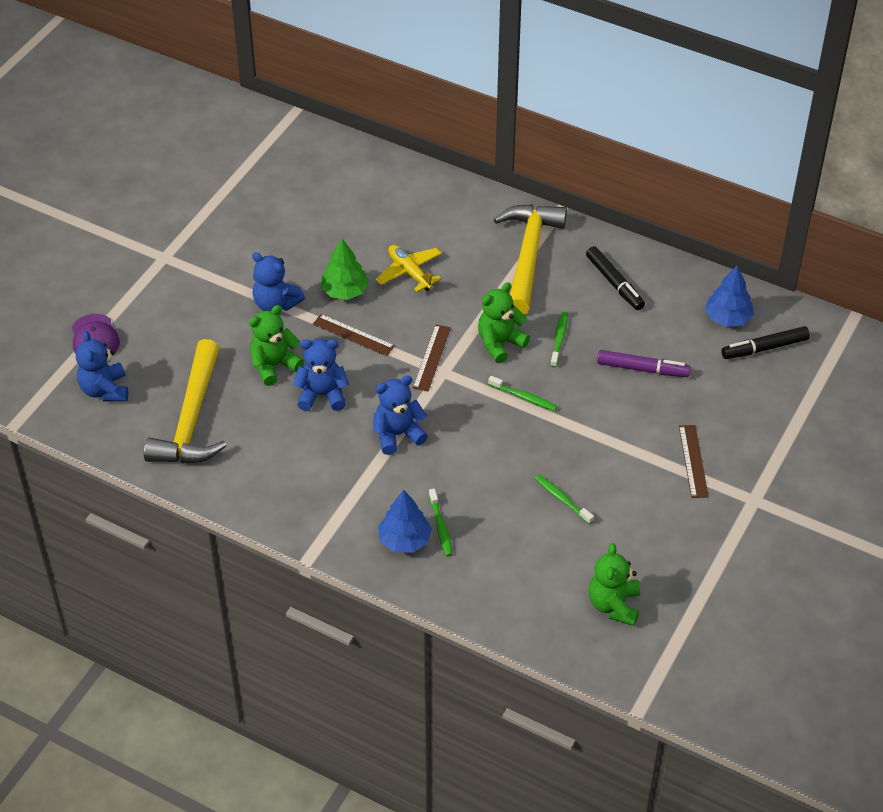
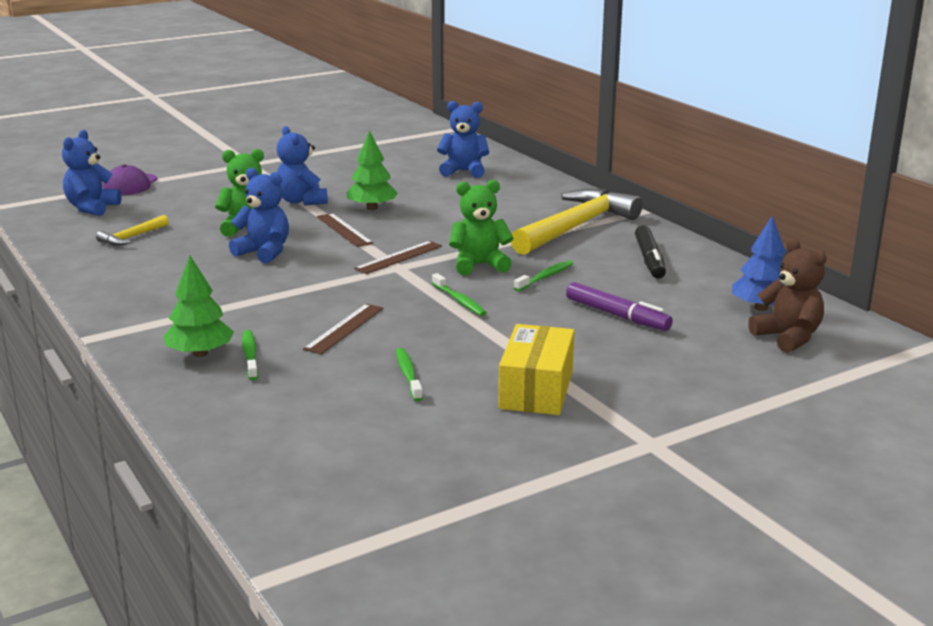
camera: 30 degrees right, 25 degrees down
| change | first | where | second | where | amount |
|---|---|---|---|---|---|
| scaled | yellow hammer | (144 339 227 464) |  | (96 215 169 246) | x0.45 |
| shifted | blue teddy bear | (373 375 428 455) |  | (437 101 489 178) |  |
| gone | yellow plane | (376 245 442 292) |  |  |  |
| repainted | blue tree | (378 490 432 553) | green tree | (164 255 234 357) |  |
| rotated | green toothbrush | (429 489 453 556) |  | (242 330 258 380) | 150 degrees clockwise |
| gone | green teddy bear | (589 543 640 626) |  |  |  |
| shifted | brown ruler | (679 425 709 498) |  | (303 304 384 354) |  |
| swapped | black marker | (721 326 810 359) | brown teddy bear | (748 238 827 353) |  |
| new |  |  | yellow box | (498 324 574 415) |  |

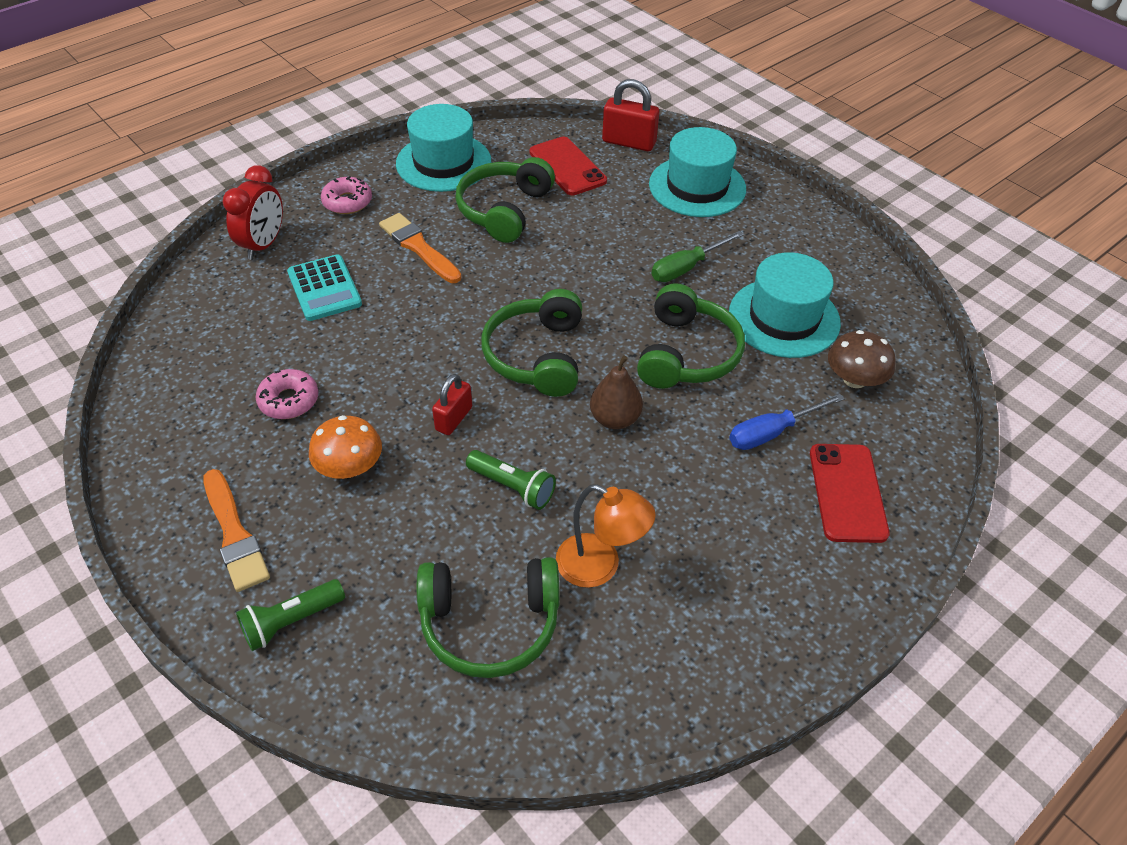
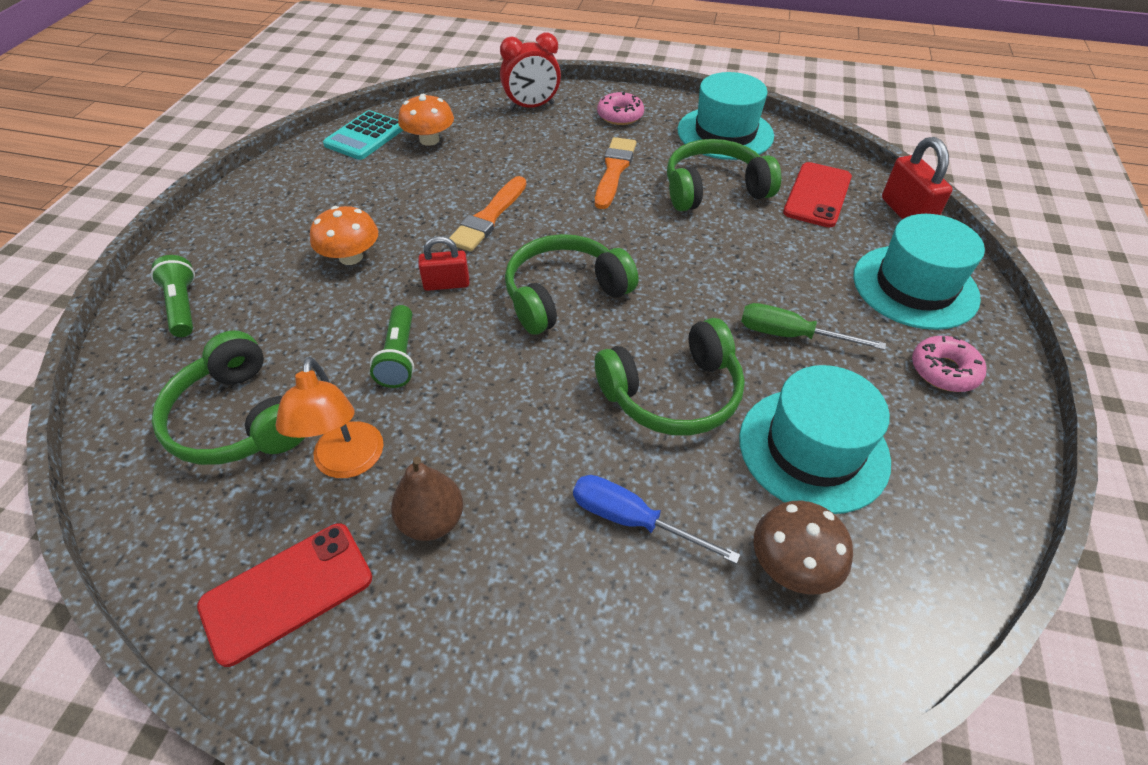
camera: 55 degrees right, 0 degrees up
| change | first | where | second | where | amount |
|---|---|---|---|---|---|
| shifted | orange brush | (204 469 270 592) |  | (449 176 526 252) |  |
| rotated | green flashlight | (236 579 345 651) |  | (151 255 195 337) | 45 degrees clockwise |
| shifted | pink donut | (256 369 319 419) |  | (912 336 986 392) |  |
| shifted | turquoise calculator | (287 254 362 321) |  | (323 110 403 160) |  |
| shifted | brown pear | (590 355 643 429) |  | (391 457 463 541) |  |
| shifted | red phone | (810 444 890 543) |  | (197 523 372 667) |  |
| new |  |  | orange mushroom | (398 94 454 146) |  |

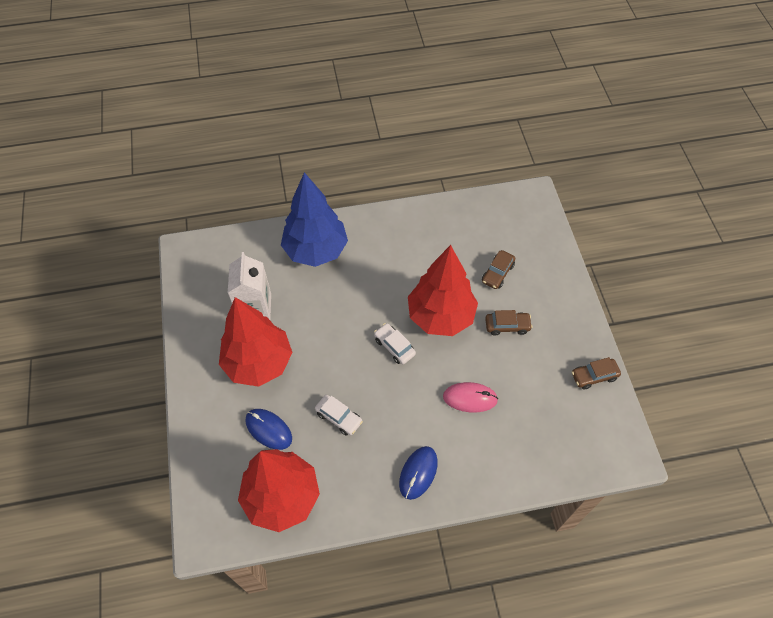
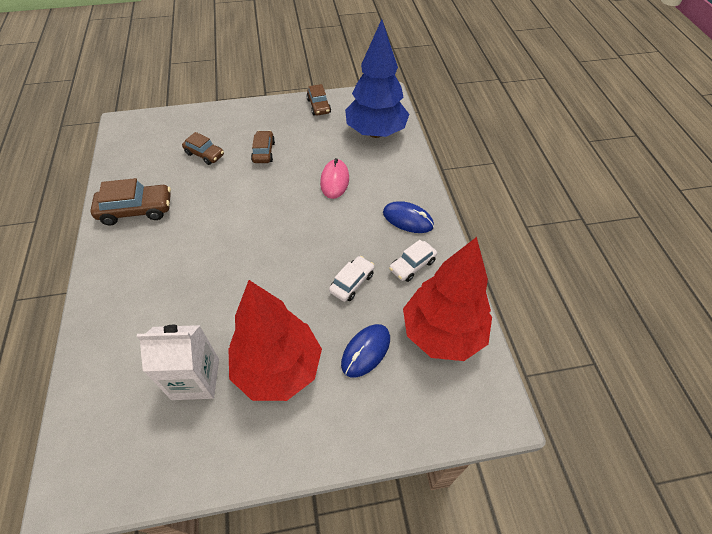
camera: 90 degrees left, 5 degrees down
| change | first | where | second | where | amount |
|---|---|---|---|---|---|
| shifted | blue tree | (281 172 348 267) |  | (345 19 409 138) |  |
| shifted | white car | (374 323 416 364) |  | (389 240 437 282) |  |
| gone | red tree | (408 245 478 336) |  |  |  |
| new |  |  | brown car | (90 178 171 225) |  |

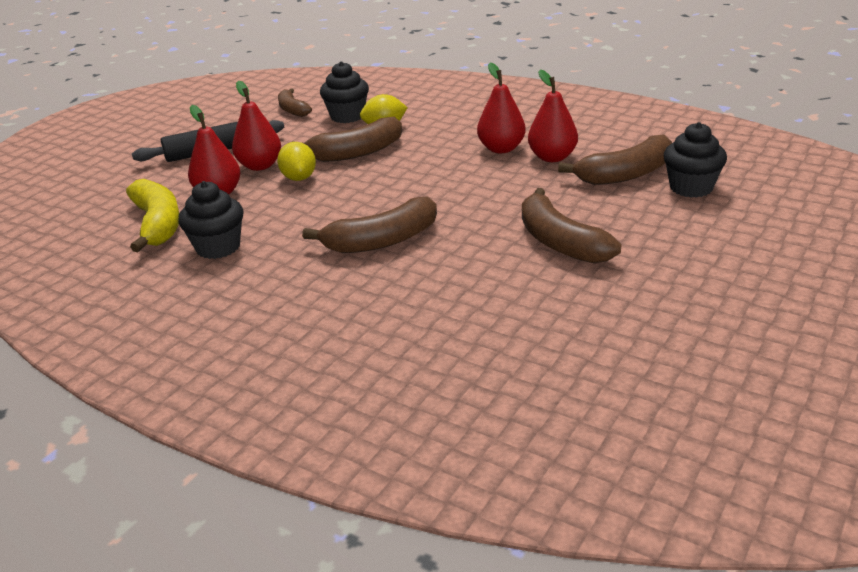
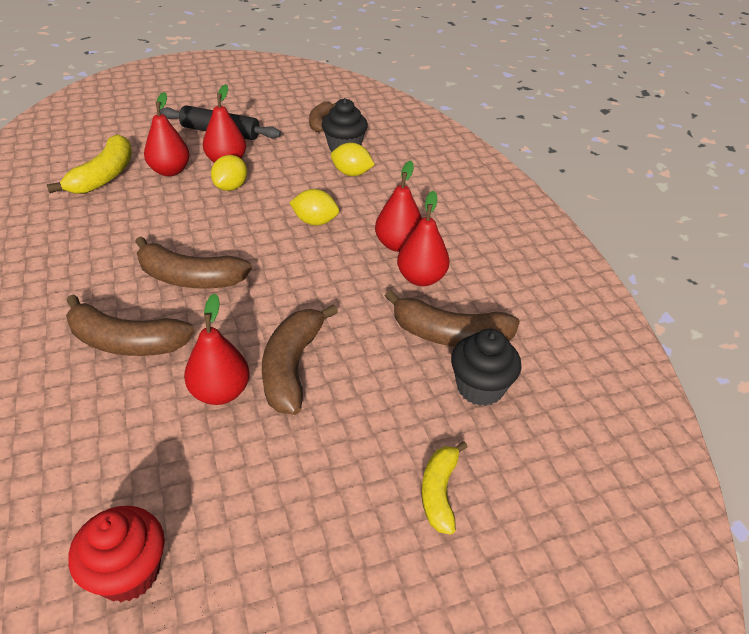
camera: 35 degrees right, 10 degrees up
| change | first | where | second | where | amount |
|---|---|---|---|---|---|
| gone | black cupcake | (178 181 244 259) |  |  |  |
| shifted | brown banana | (292 117 402 162) |  | (66 294 195 356) |  |
| new |  |  | red cupcake | (68 506 165 602) |  |
| new |  |  | red pear | (184 293 249 405) |  |
| new |  |  | yellow lemon | (289 189 339 226) |  |
| new |  |  | yellow banana | (422 442 467 535) |  |

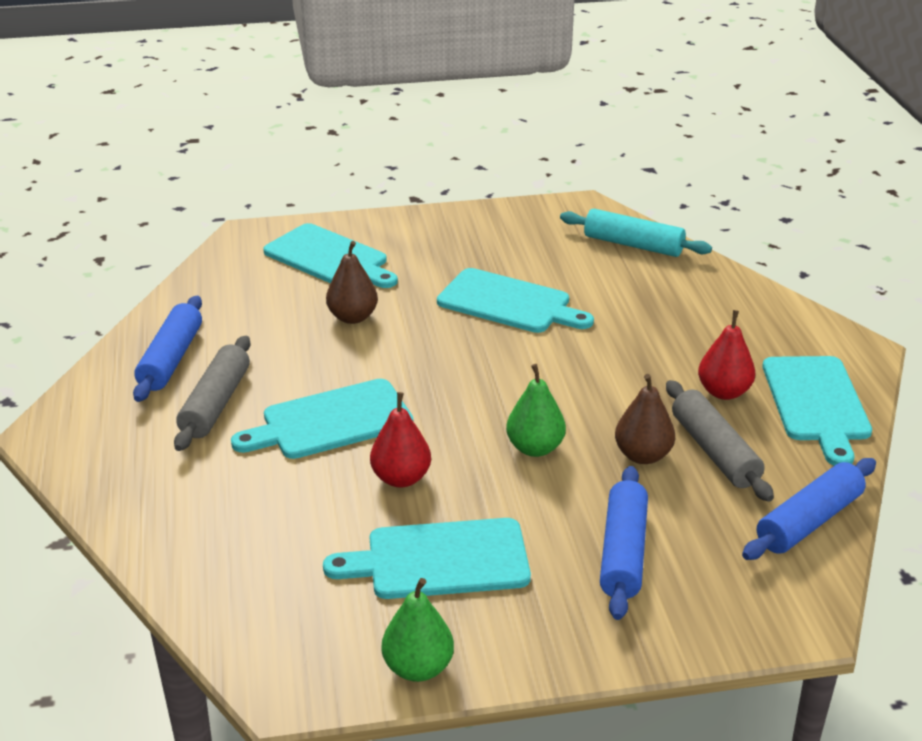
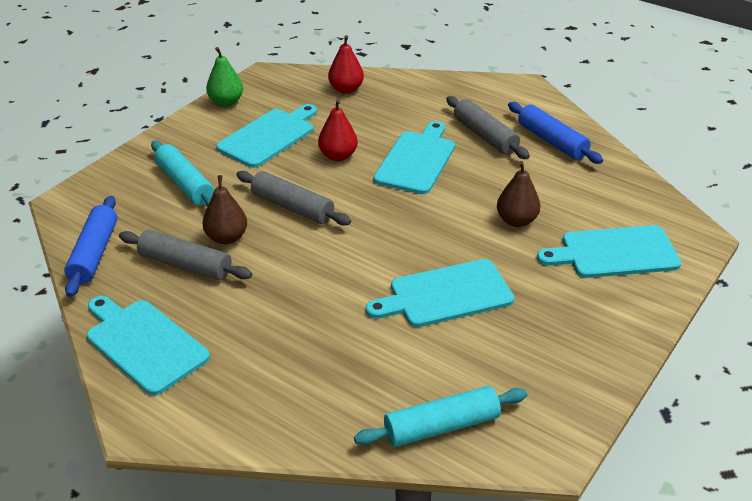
camera: 135 degrees right, 5 degrees up
| change | first | where | second | where | amount |
|---|---|---|---|---|---|
| swapped | green pear | (506 364 566 457) | grey rolling pin | (236 171 351 226) |  |
| repainted | blue rolling pin | (600 466 648 620) | turquoise rolling pin | (151 141 214 207) |  |
| shifted | red pear | (698 310 755 400) |  | (328 35 364 94) |  |

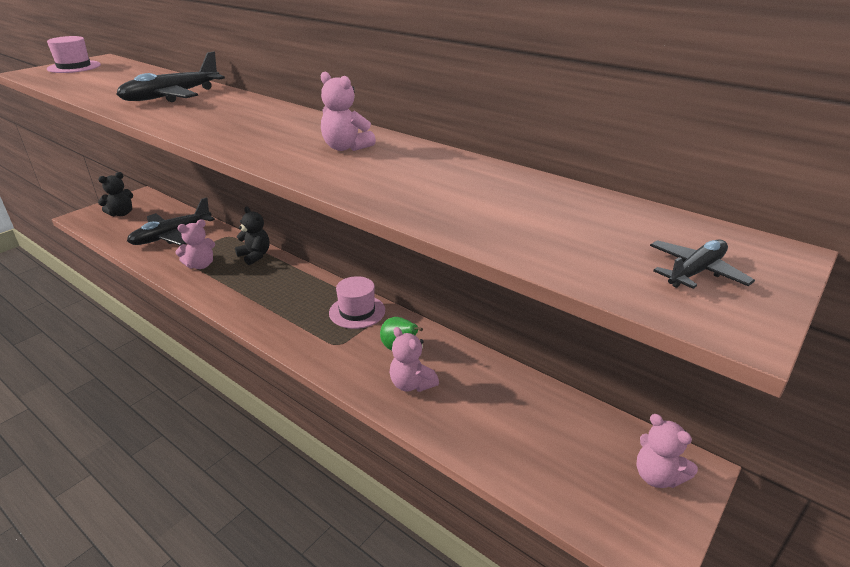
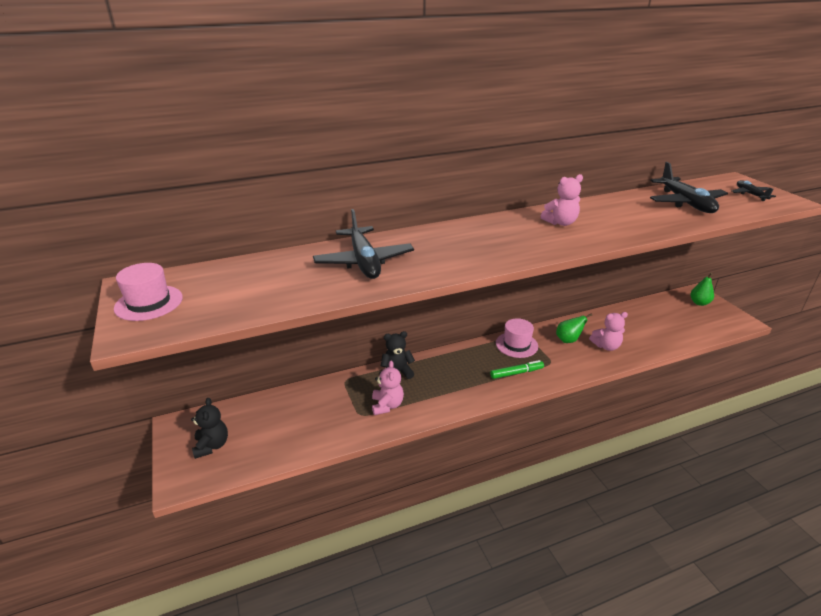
camera: 60 degrees left, 0 degrees up
| change | first | where | second | where | amount |
|---|---|---|---|---|---|
| shifted | black plane | (127 197 215 246) |  | (650 162 728 213) |  |
| swapped | pink teddy bear | (636 414 698 488) | green pear | (690 273 714 306) |  |
| new |  |  | green marker | (490 360 544 379) |  |

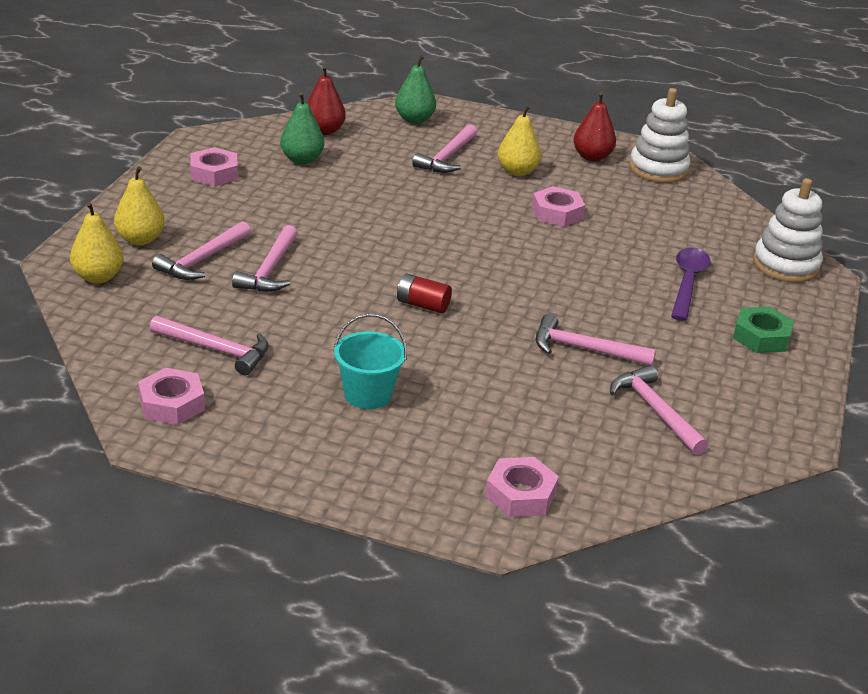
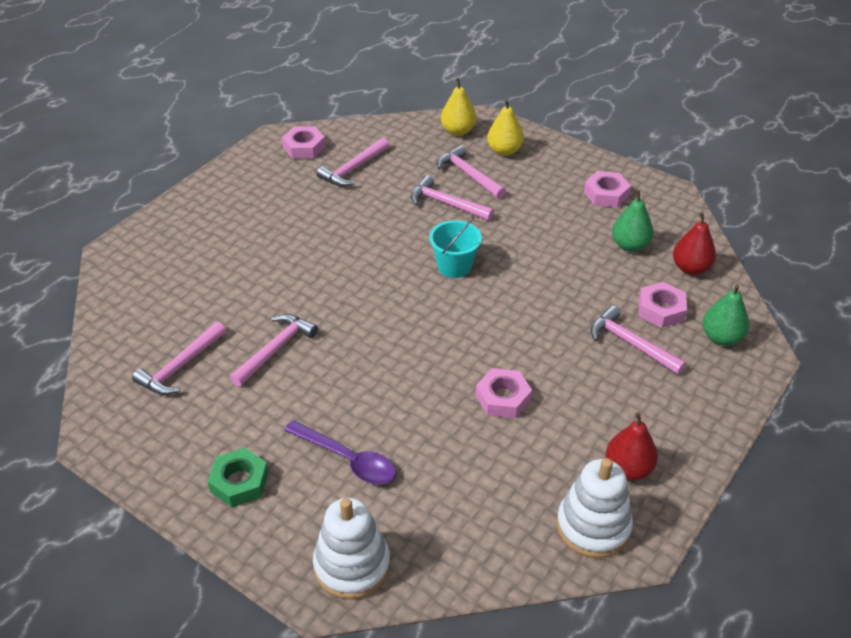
camera: 110 degrees right, 10 degrees up
| change | first | where | second | where | amount |
|---|---|---|---|---|---|
| shifted | turquoise bucket | (334 314 407 409) |  | (429 216 482 278) |  |
| gone | red battery | (397 274 452 313) |  |  |  |
| shifted | pink nut | (485 457 559 517) |  | (639 282 687 328) |  |
| gone | yellow pear | (497 105 541 176) |  |  |  |
| rotated | pink hammer | (610 365 709 455) |  | (132 322 226 395) | 135 degrees clockwise |

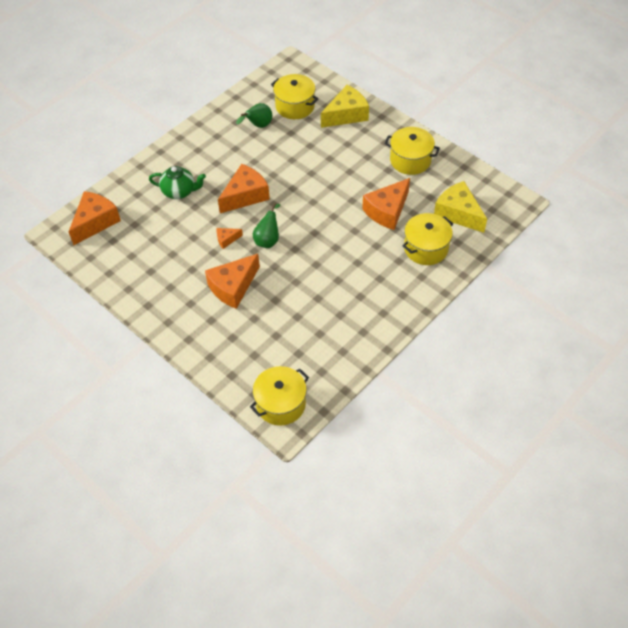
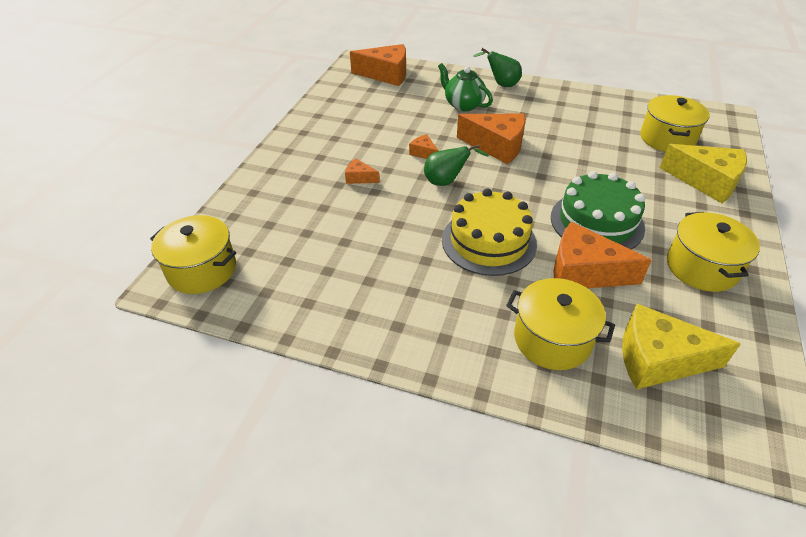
camera: 65 degrees right, 10 degrees down
| change | first | where | second | where | amount |
|---|---|---|---|---|---|
| rotated | green teapot | (149 166 206 199) |  | (438 63 493 111) | 150 degrees clockwise |
| scaled | orange cheese | (205 254 260 309) |  | (345 159 380 184) | x0.47 |
| shifted | green pear | (236 103 272 128) |  | (474 48 522 87) |  |
| rotated | yellow cheese | (434 181 487 233) |  | (622 303 741 390) | 105 degrees counterclockwise |
| new |  |  | yellow cake | (442 189 537 276) |  |
| new |  |  | green cake | (551 171 645 249) |  |

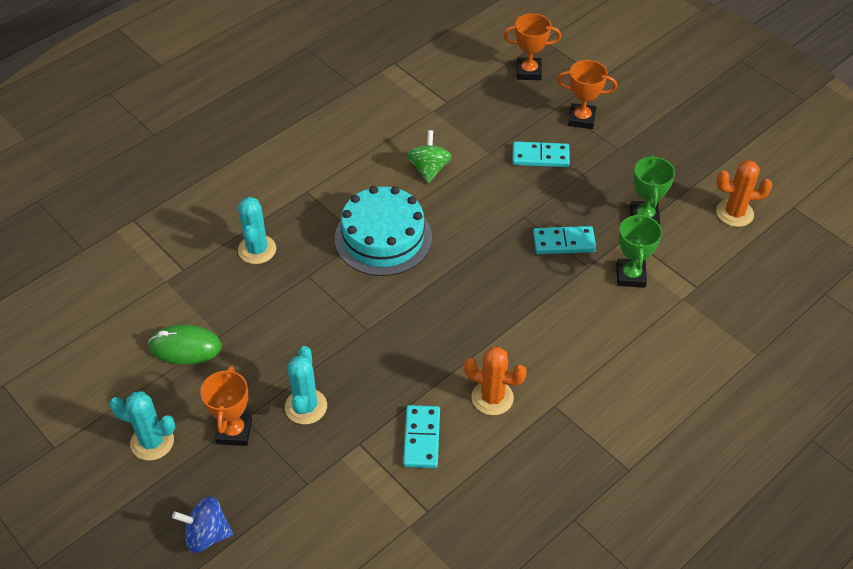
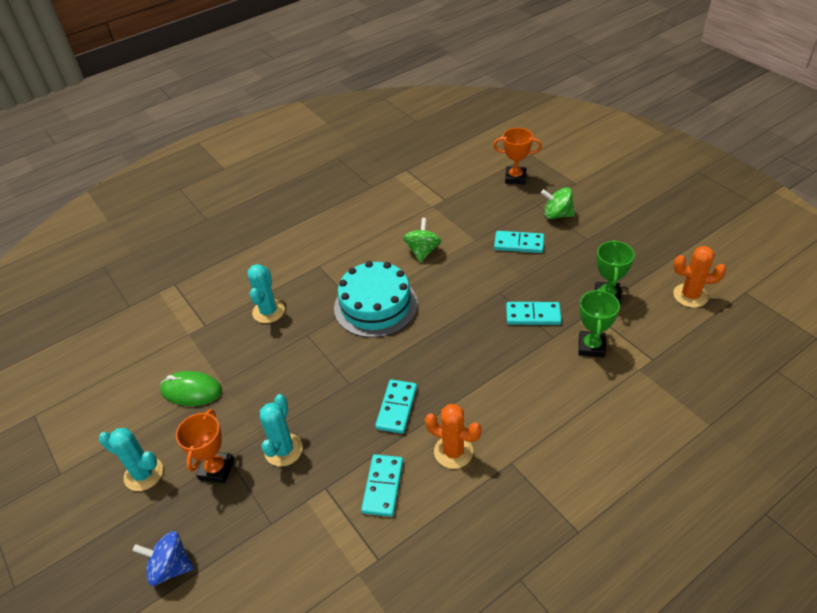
camera: 10 degrees right, 5 degrees down
| change | first | where | second | where | amount |
|---|---|---|---|---|---|
| swapped | orange trophy | (557 60 617 129) | green spinning top | (541 187 575 219) |  |
| new |  |  | turquoise domino | (375 379 417 434) |  |

